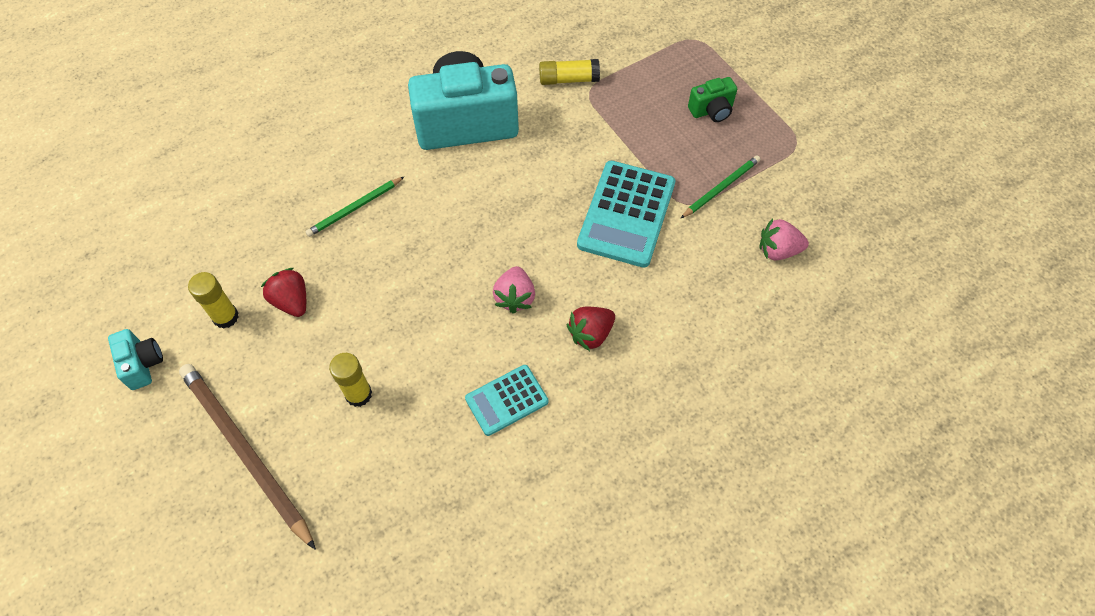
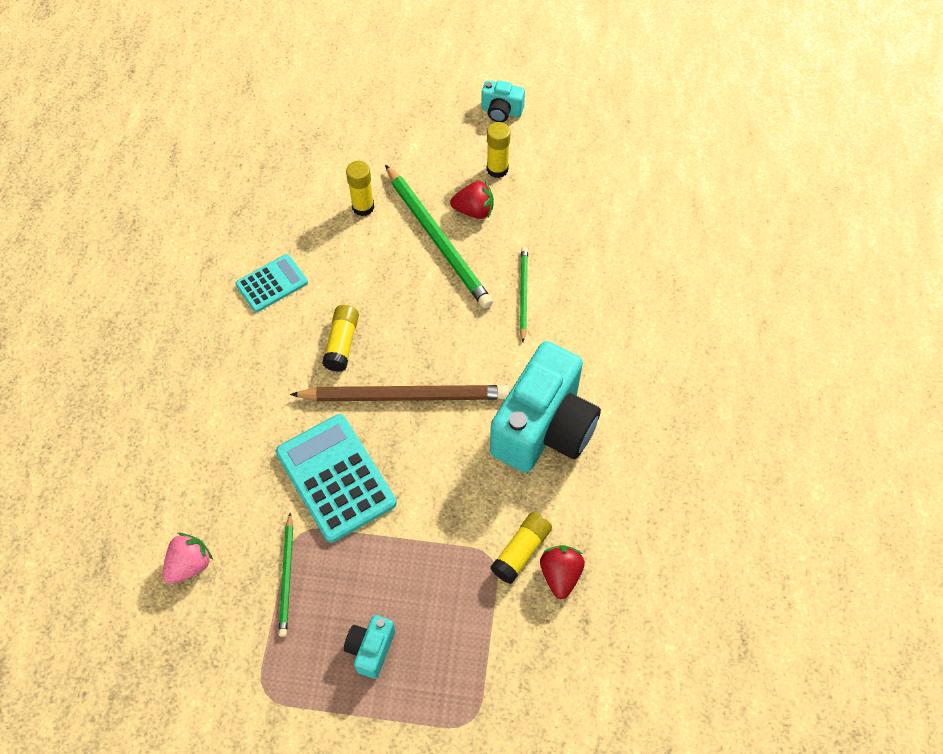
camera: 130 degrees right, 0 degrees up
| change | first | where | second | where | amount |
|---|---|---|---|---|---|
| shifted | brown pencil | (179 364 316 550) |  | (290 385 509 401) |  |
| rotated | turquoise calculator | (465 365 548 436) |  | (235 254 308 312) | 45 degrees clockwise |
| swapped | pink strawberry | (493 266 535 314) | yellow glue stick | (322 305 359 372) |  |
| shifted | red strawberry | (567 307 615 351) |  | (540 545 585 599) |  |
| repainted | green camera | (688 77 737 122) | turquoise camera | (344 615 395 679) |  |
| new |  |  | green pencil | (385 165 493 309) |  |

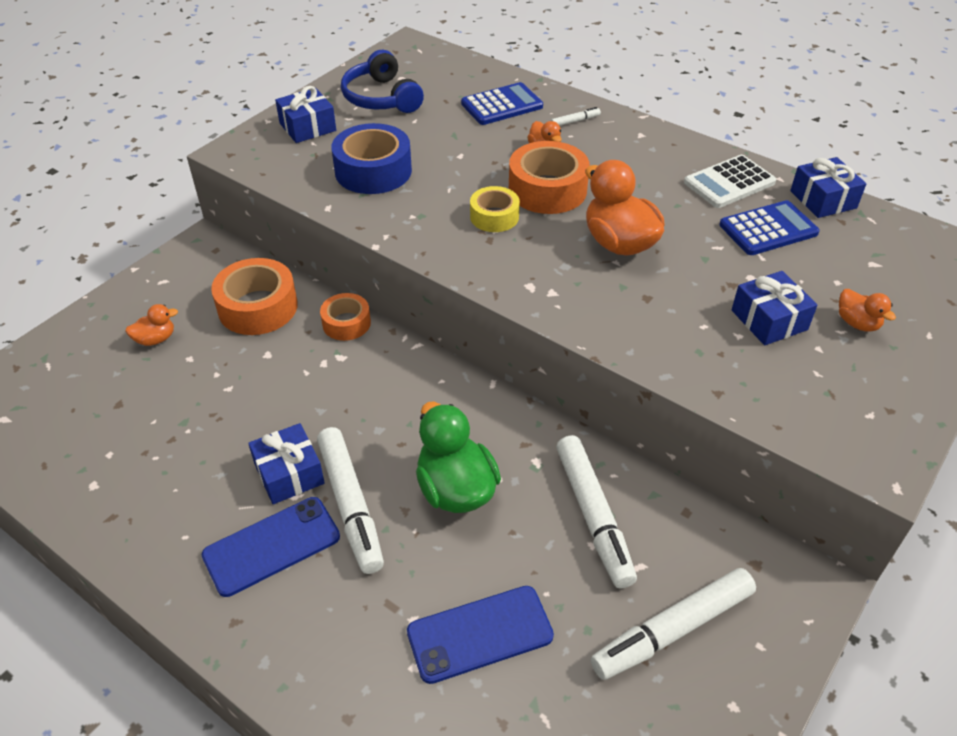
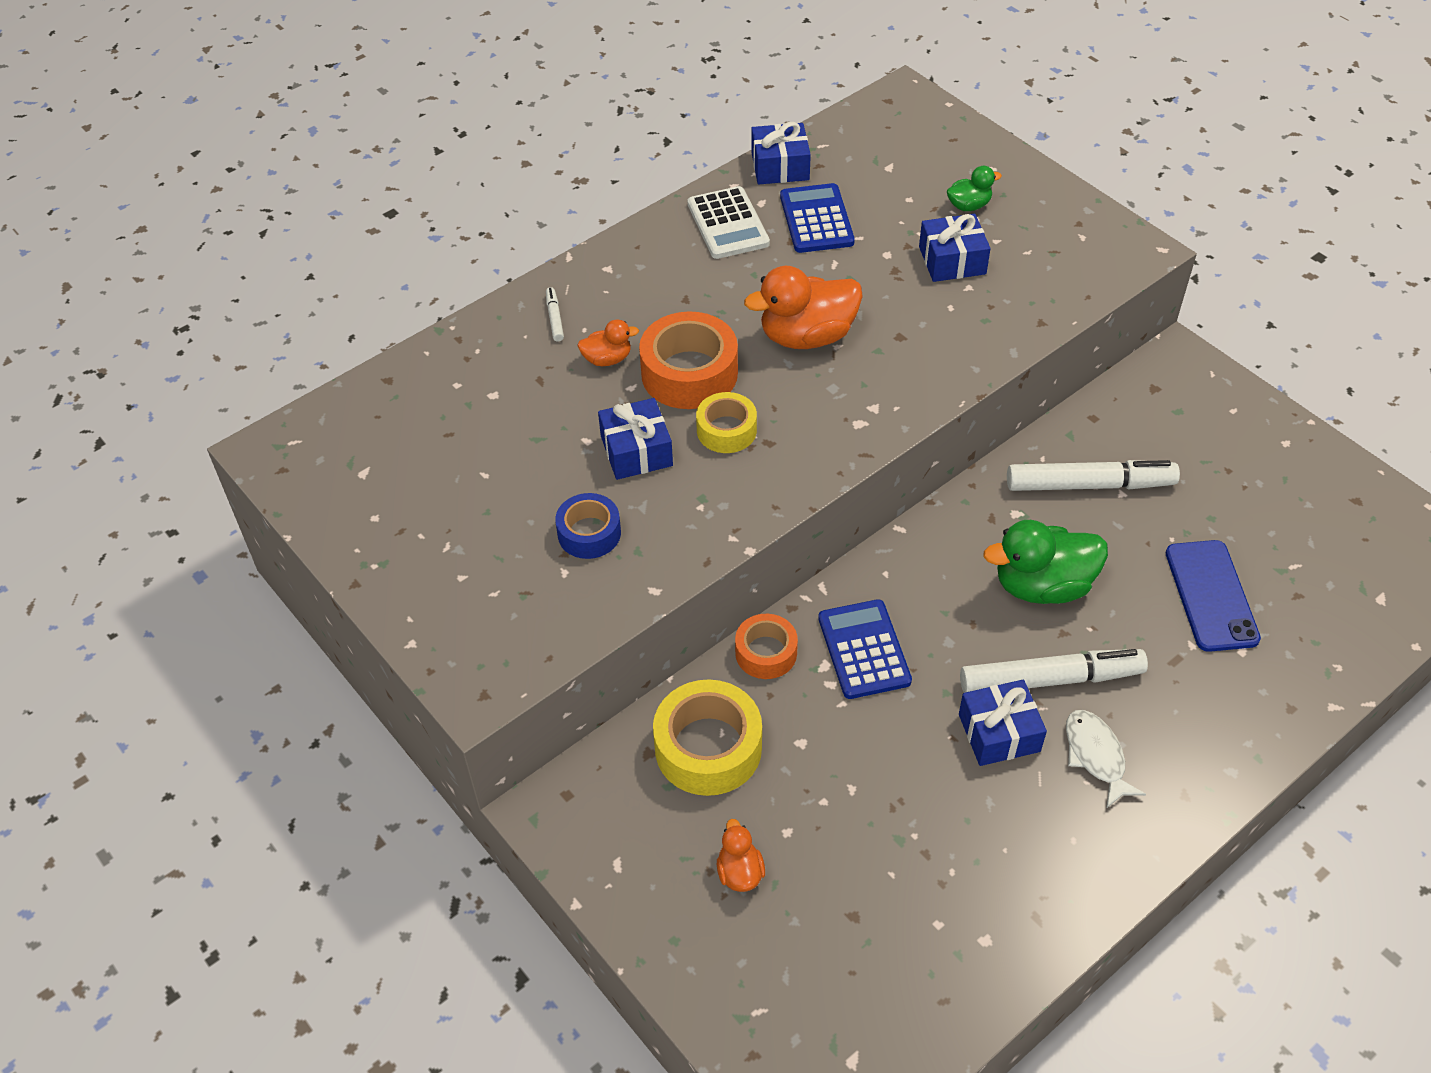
camera: 75 degrees left, 5 degrees up
| change | first | where | second | where | amount |
|---|---|---|---|---|---|
| swapped | blue phone | (201 497 340 597) | white fish | (1066 710 1146 809) |  |
| repainted | orange tape | (211 258 298 335) | yellow tape | (653 679 762 796) |  |
| shifted | blue gift | (275 86 336 143) |  | (598 398 673 480) |  |
| scaled | blue tape | (332 123 412 194) |  | (555 493 621 559) | x0.60 |
| gone | blue headphones | (341 50 424 113) |  |  |  |
| shifted | blue calculator | (461 82 543 125) |  | (818 599 912 699) |  |
| gone | white marker | (591 568 756 680) |  |  |  |
| repainted | orange duck | (839 289 896 332) | green duck | (947 166 1002 211) |  |

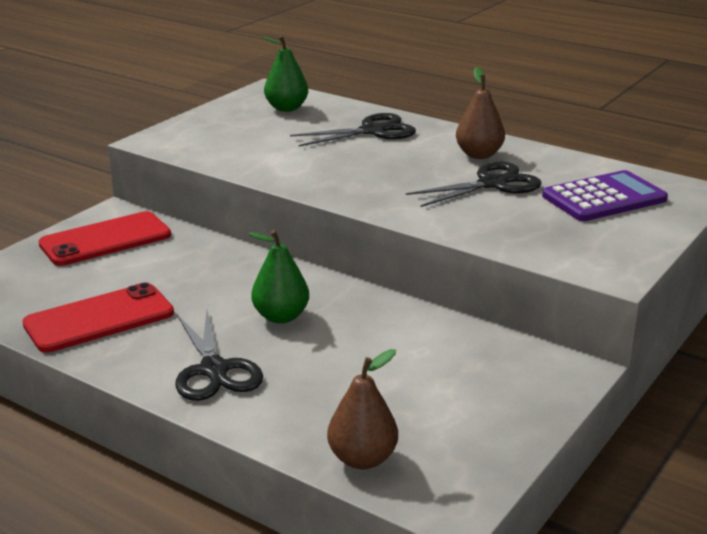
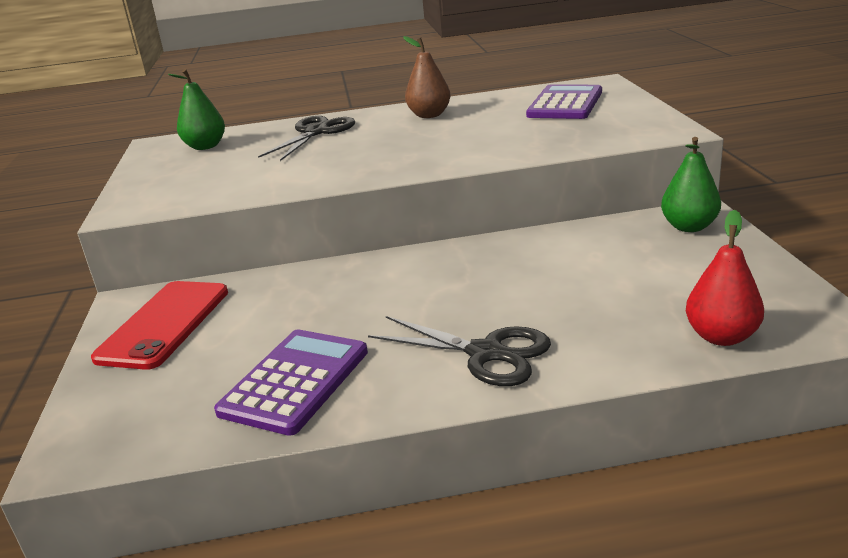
camera: 40 degrees left, 0 degrees up
| change | first | where | second | where | amount |
|---|---|---|---|---|---|
| swapped | red phone | (22 283 174 353) | purple calculator | (214 330 368 436) |  |
| shifted | green pear | (249 230 309 323) |  | (661 137 721 232) |  |
| repainted | brown pear | (327 349 398 469) | red pear | (686 210 764 346) |  |
| gone | black scissors | (406 162 542 207) |  |  |  |

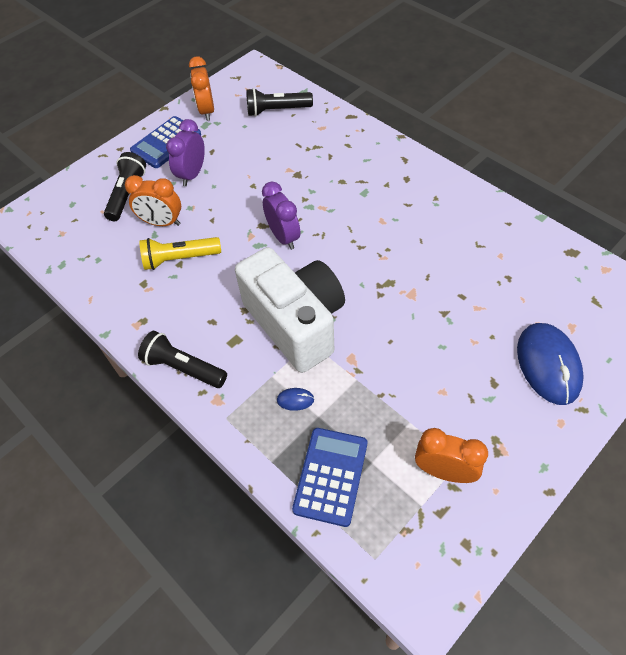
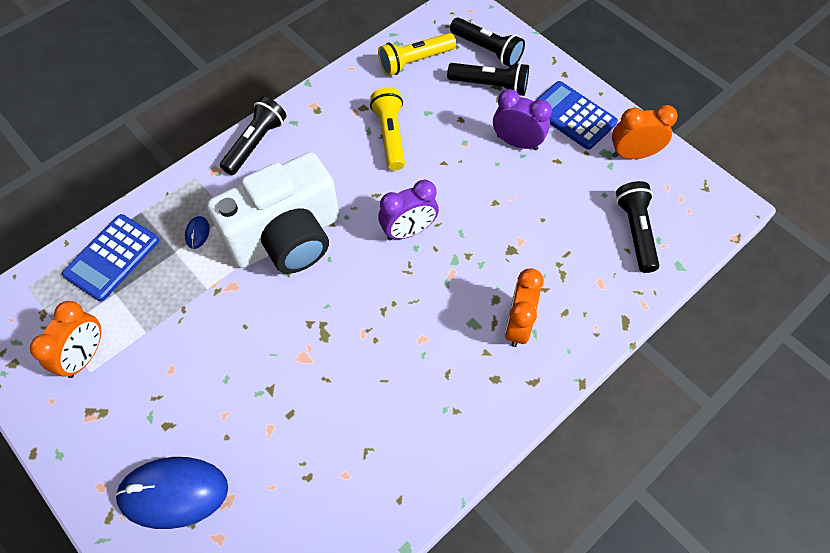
camera: 90 degrees right, 5 degrees up
| change | first | where | second | where | amount |
|---|---|---|---|---|---|
| shifted | orange clock | (125 175 181 226) |  | (505 268 544 347) |  |
| rotated | blue calculator | (292 428 367 527) |  | (62 214 159 301) | 105 degrees clockwise |
| new |  |  | yellow flashlight | (378 33 456 76) |  |
| new |  |  | black flashlight | (450 17 525 67) |  |

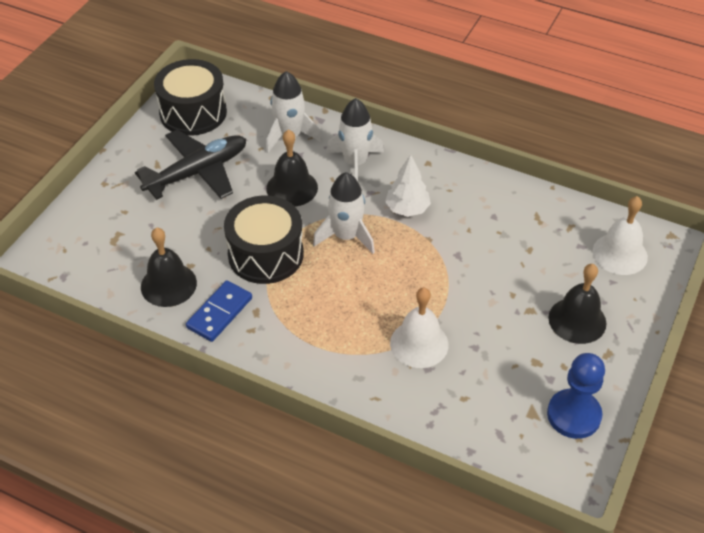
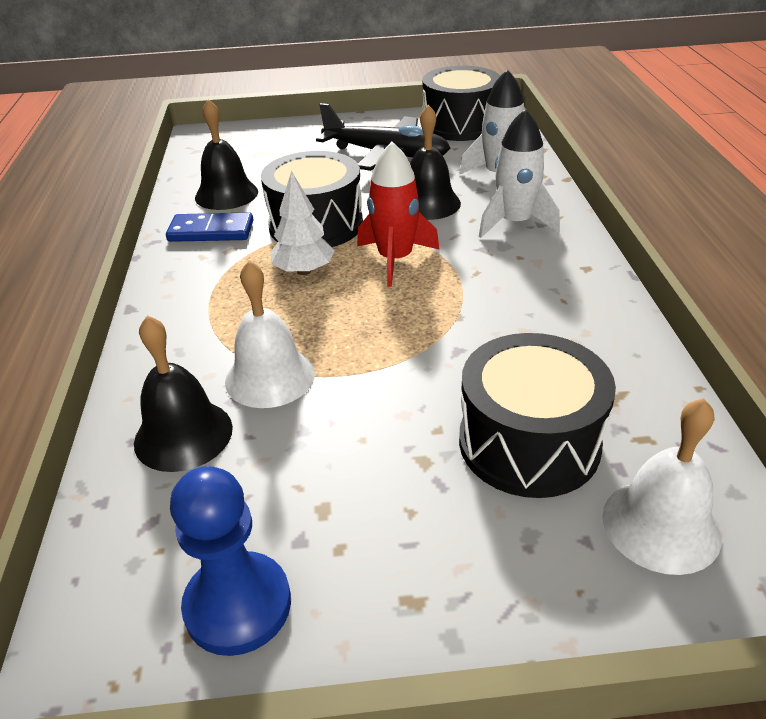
camera: 60 degrees right, 10 degrees down
| change | first | where | second | where | amount |
|---|---|---|---|---|---|
| repainted | white rocket | (313 172 375 254) | red rocket | (357 142 440 287) |  |
| shifted | white tree | (385 155 431 217) |  | (271 171 335 275) |  |
| shifted | black bell | (548 264 607 344) |  | (134 315 233 472) |  |
| new |  |  | black drum | (459 333 616 498) |  |

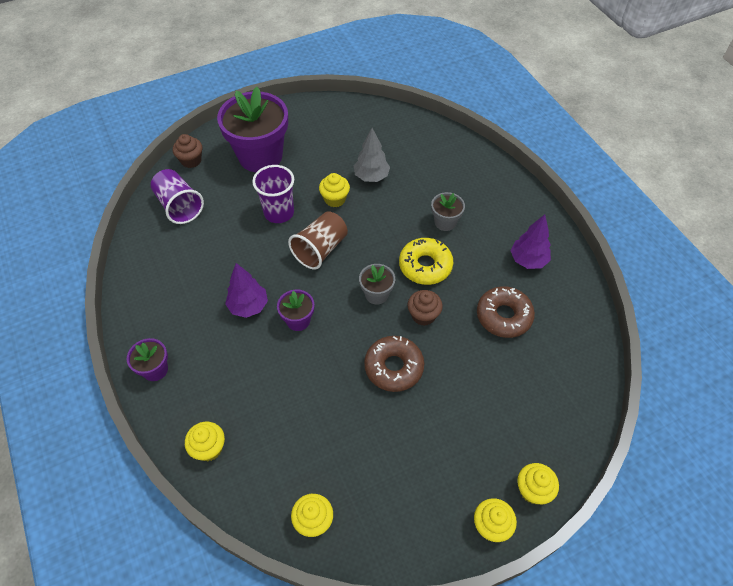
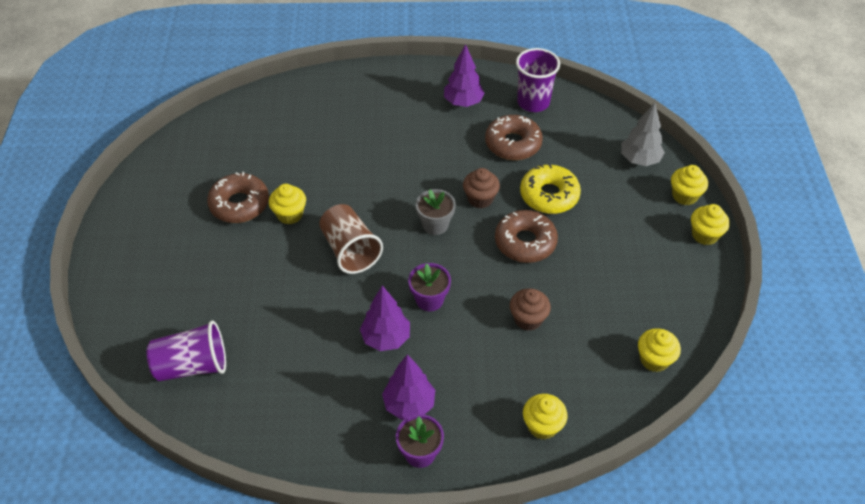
camera: 65 degrees left, 5 degrees down
| change | first | where | second | where | amount |
|---|---|---|---|---|---|
| shifted | brown cupcake | (173 134 203 168) |  | (510 289 551 331) |  |
| gone | purple flower pot | (217 87 288 172) |  |  |  |
| shifted | purple cup | (252 165 294 223) |  | (516 48 560 112) |  |
| shifted | grey tree | (354 128 390 182) |  | (621 103 665 166) |  |
| shifted | yellow donut | (399 238 453 285) |  | (520 164 581 214) |  |
| gone | grey flower pot | (431 192 465 231) |  |  |  |
| new |  |  | brown donut | (207 172 269 223) |  |
| new |  |  | purple tree | (382 355 435 420) |  |

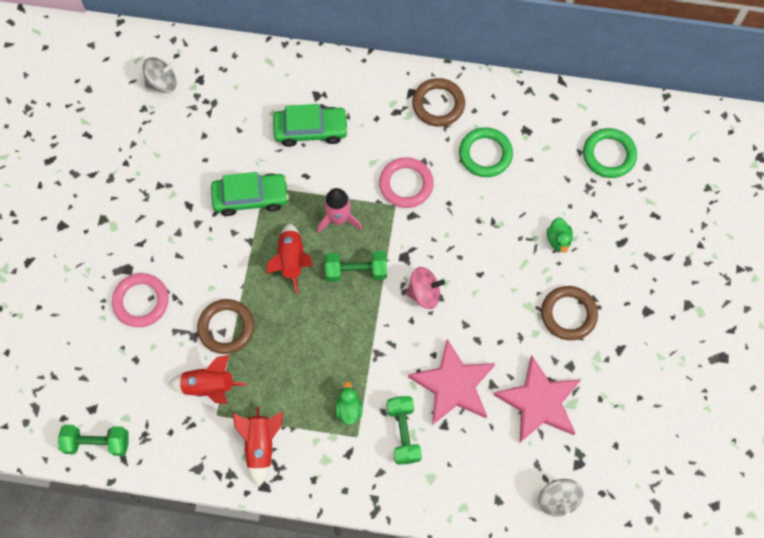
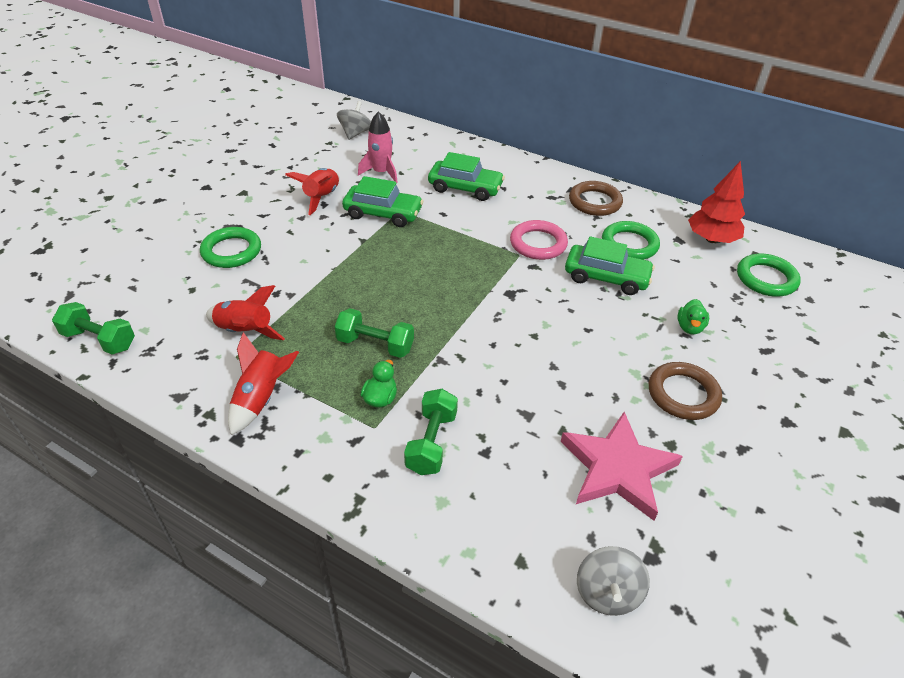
camera: 20 degrees right, 25 degrees down
| change | first | where | second | where | amount |
|---|---|---|---|---|---|
| repainted | pink ring | (112 273 169 327) | green ring | (200 227 261 268) |  |
| rotated | grey spinning top | (143 57 177 93) |  | (337 101 371 140) | 75 degrees counterclockwise |
| gone | brown ring | (197 299 254 354) |  |  |  |
| shifted | red rocket | (266 223 313 294) |  | (285 168 340 215) |  |
| shifted | pink rocket | (317 188 362 233) |  | (358 111 398 183) |  |
| shifted | green dumbbell | (325 251 387 282) |  | (335 308 414 358) |  |
| gone | pink spinning top | (406 267 445 309) |  |  |  |
| gone | pink star | (408 339 495 425) |  |  |  |
| new |  |  | green car | (565 236 655 295) |  |
| new |  |  | red tree | (688 161 745 243) |  |

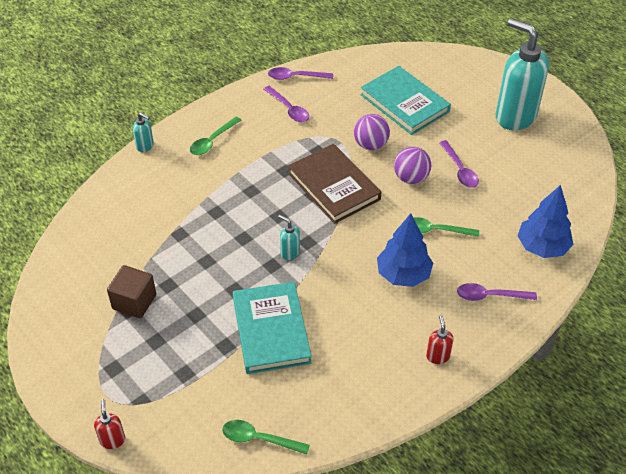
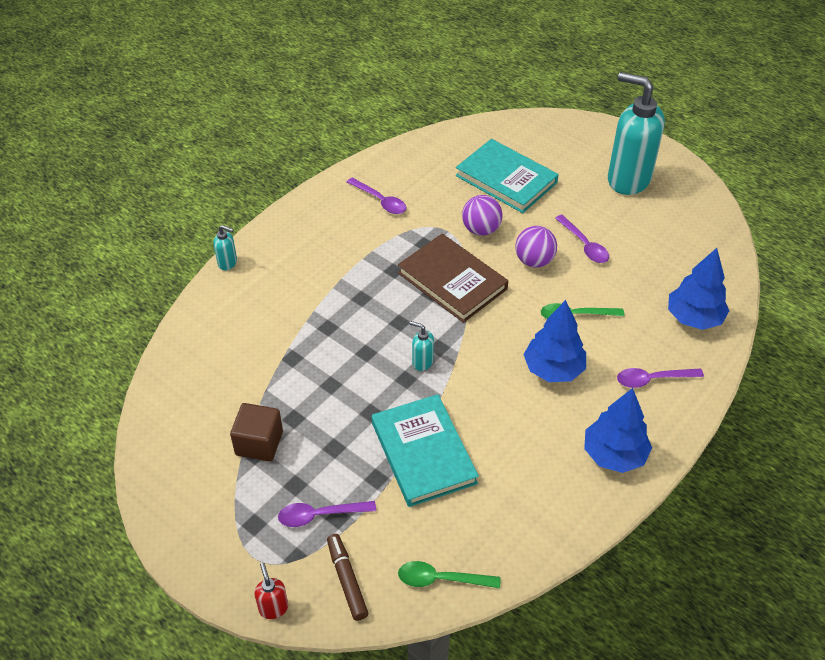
camera: 10 degrees left, 0 degrees up
| change | first | where | second | where | amount |
|---|---|---|---|---|---|
| gone | green spoon | (190 117 241 155) |  |  |  |
| shifted | purple spoon | (268 67 333 80) |  | (278 501 376 527) |  |
| swapped | red soap dispenser | (426 315 454 364) | blue tree | (584 388 652 473) |  |
| new |  |  | brown marker | (327 534 368 621) |  |

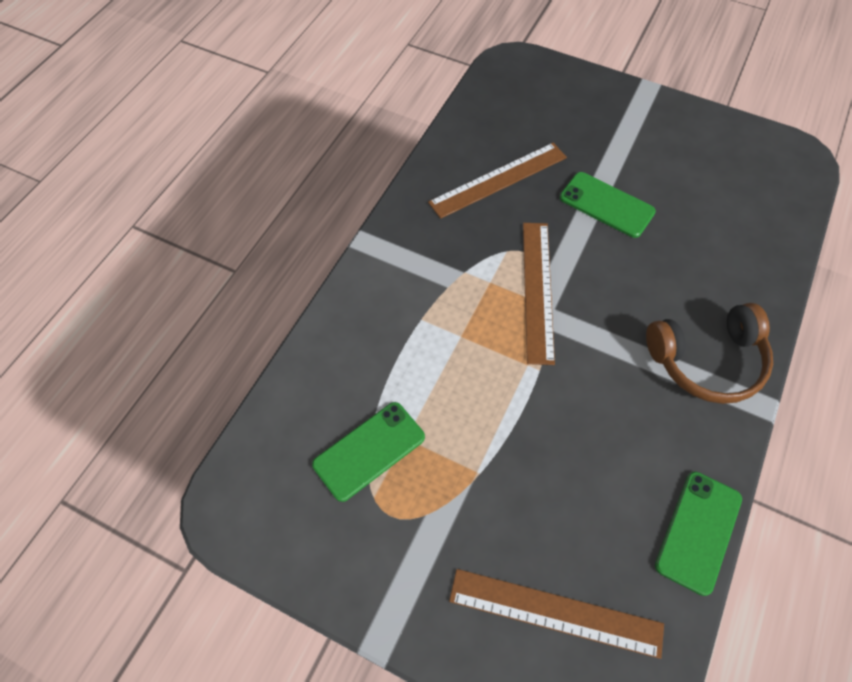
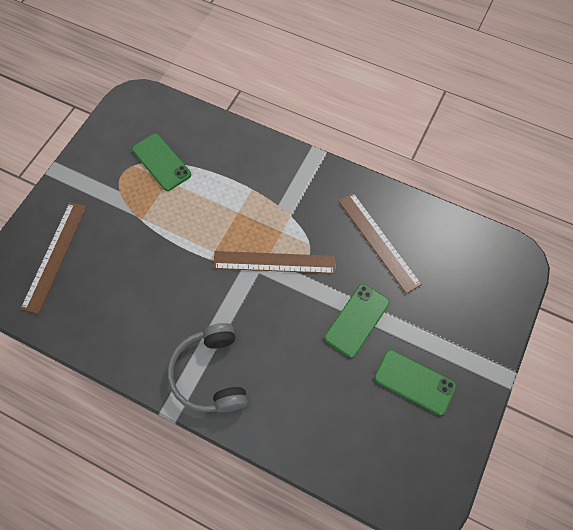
camera: 90 degrees right, 5 degrees up
| change | first | where | second | where | amount |
|---|---|---|---|---|---|
| repainted | brown headphones | (646 303 773 404) | grey headphones | (168 323 248 413) |  |
| shifted | green phone | (655 472 742 596) |  | (374 350 456 415) |  |

